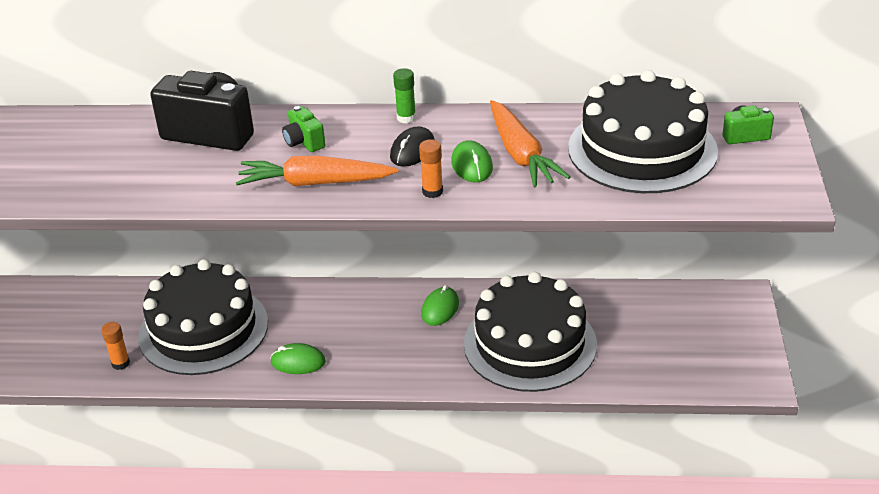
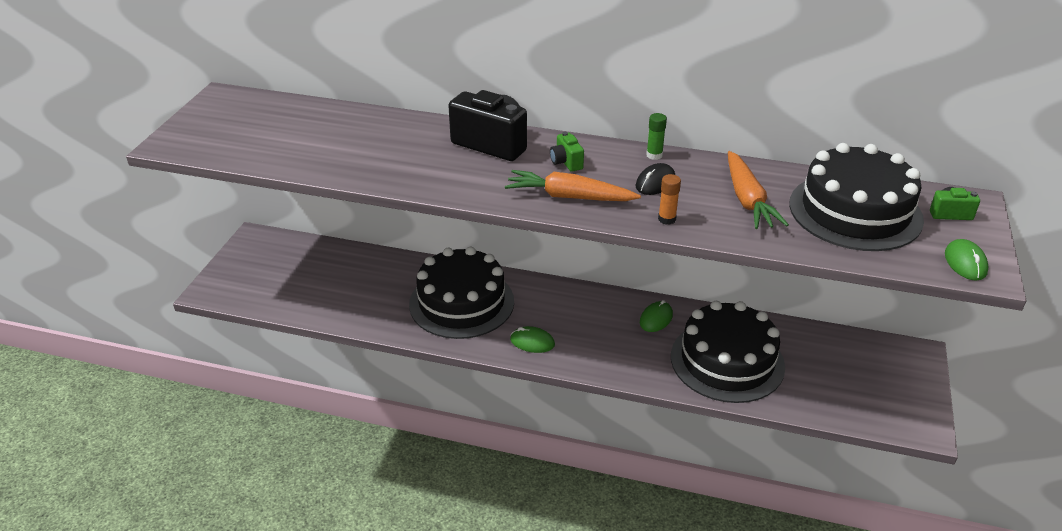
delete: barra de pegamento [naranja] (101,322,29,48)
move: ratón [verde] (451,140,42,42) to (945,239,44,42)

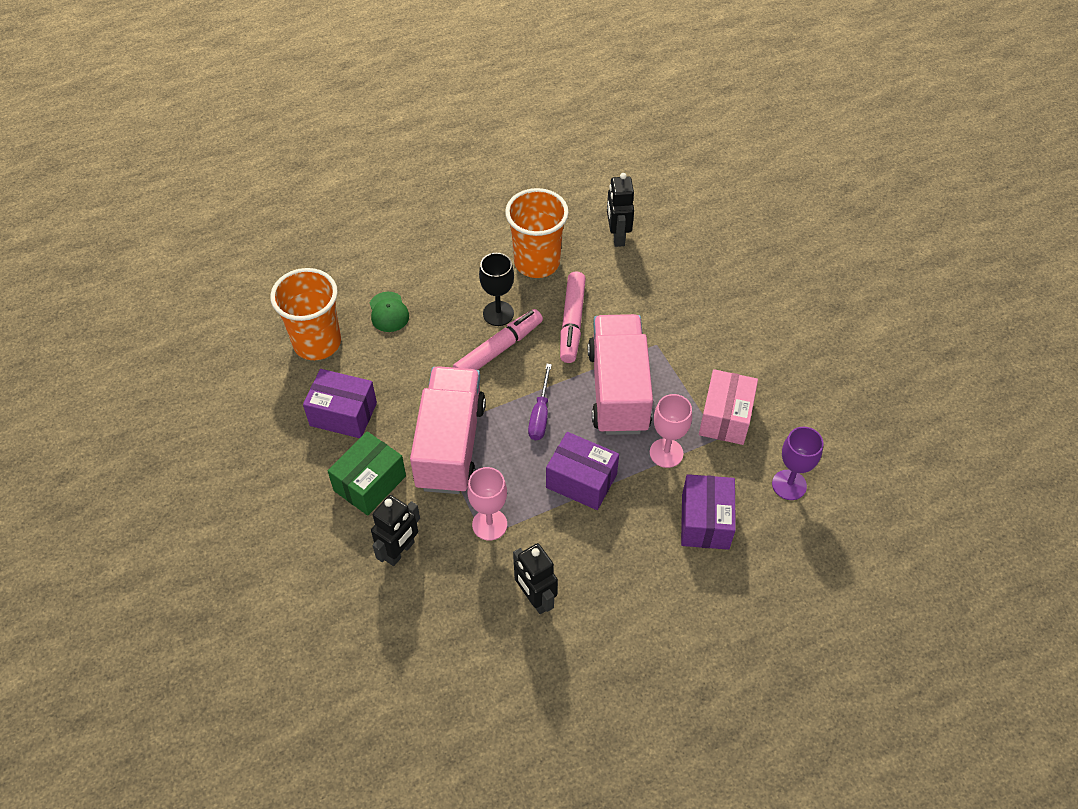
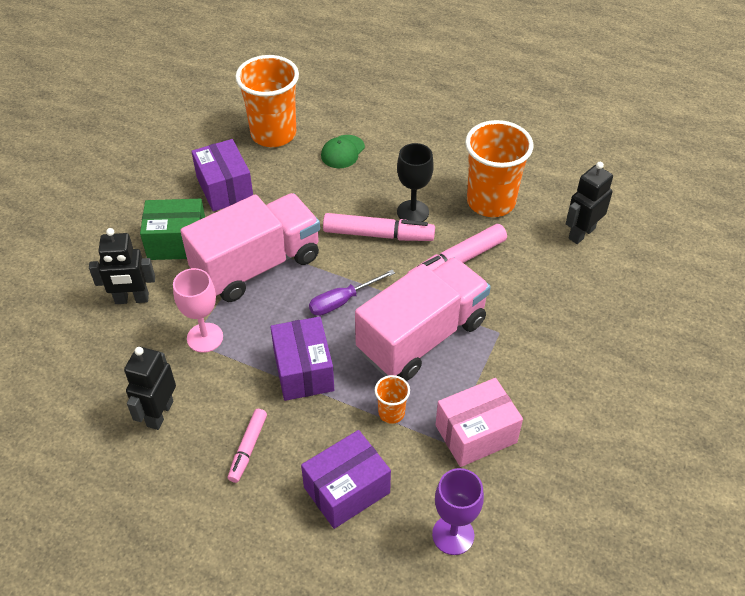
insert: rotulador [rosa] (228,409,39,74)
replace: copa [rosa] (650,394,42,74) to vaso [naranja] (375,375,35,49)

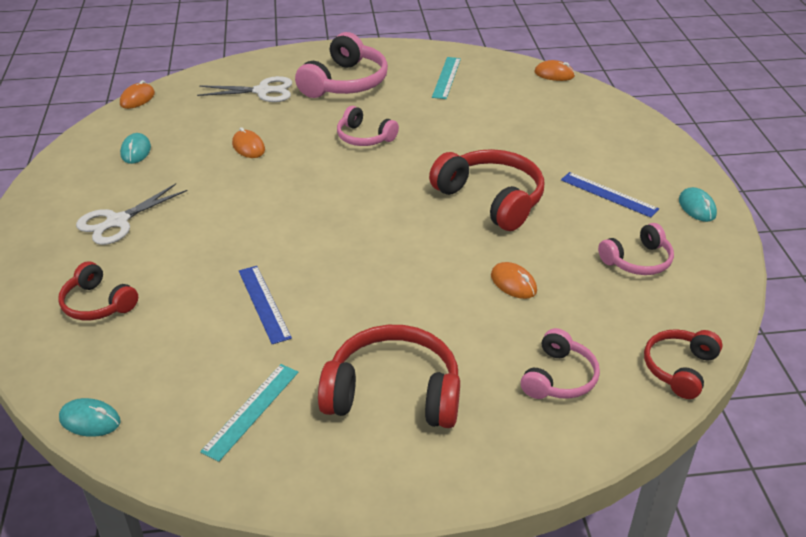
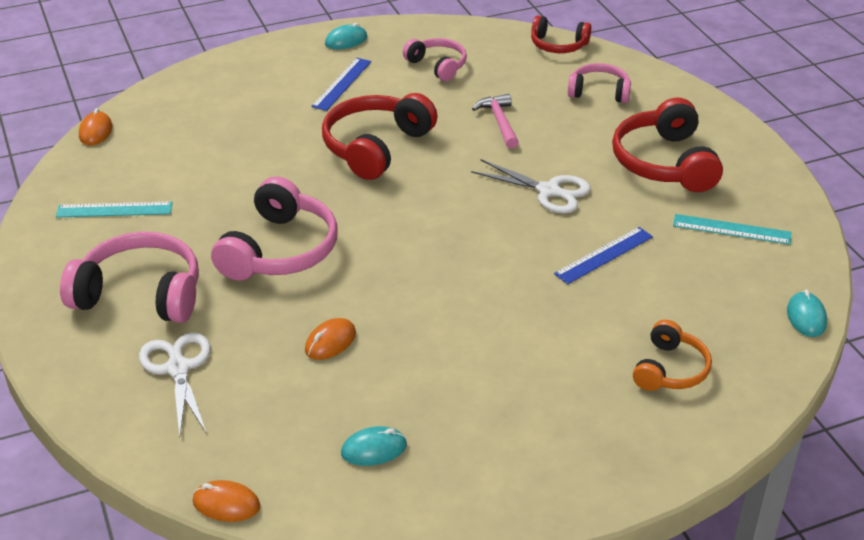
move: tijeras [blanco] (76,183,111,62) to (471,159,120,55)
replace: ratón [naranja] (491,262,46,37) to martillo [rosa] (472,94,47,55)
recolor: auriculares [rojo] (58,261,80,59) to auriculares [naranja] (633,320,79,71)
resize: auriculares [rosa] (337,106,62,40) = (211,176,127,105) x1.69

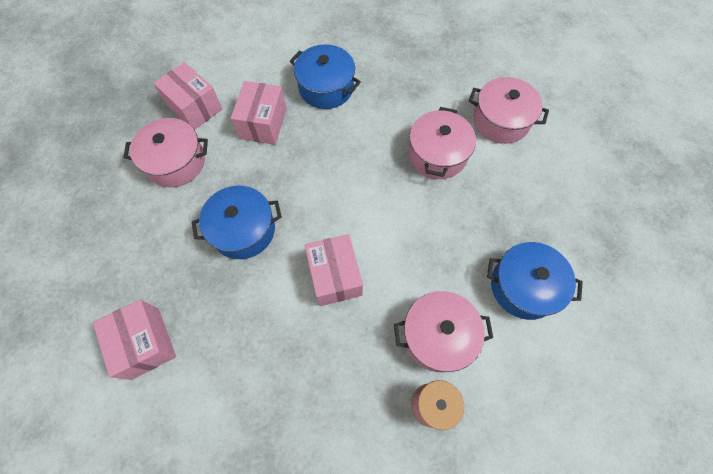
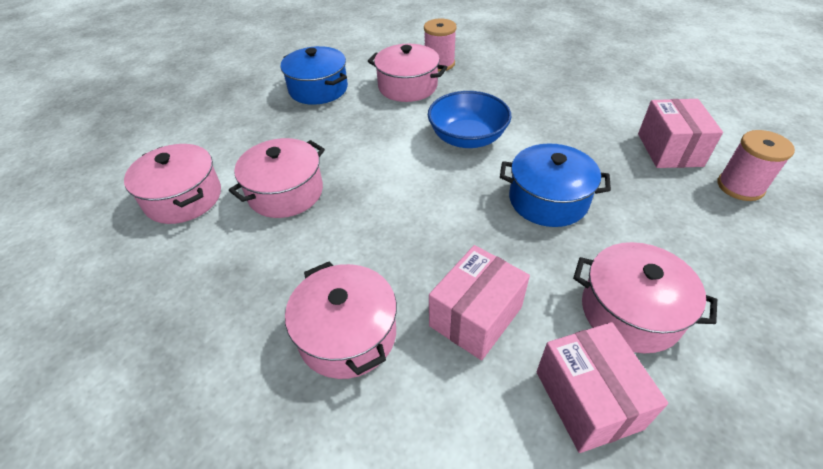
insert: carrete [rosa] (718,130,77,71)
replace: caja [rosa] (305,234,58,72) to cuenco [azul] (428,91,84,57)
recolor: olla [azul] (290,44,71,65) to olla [rosa] (285,262,112,117)

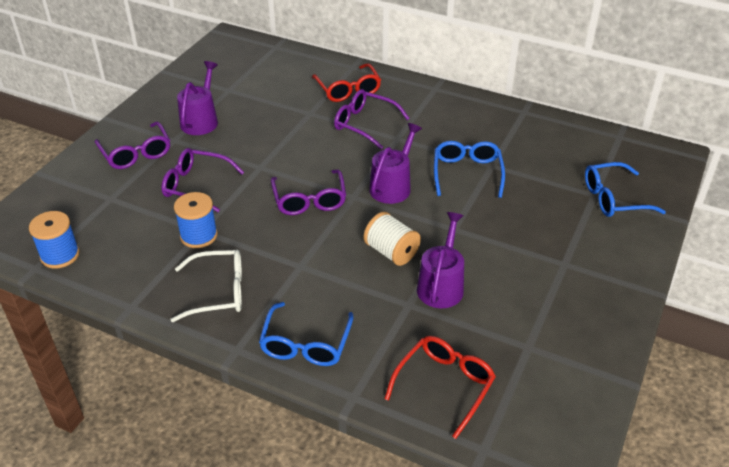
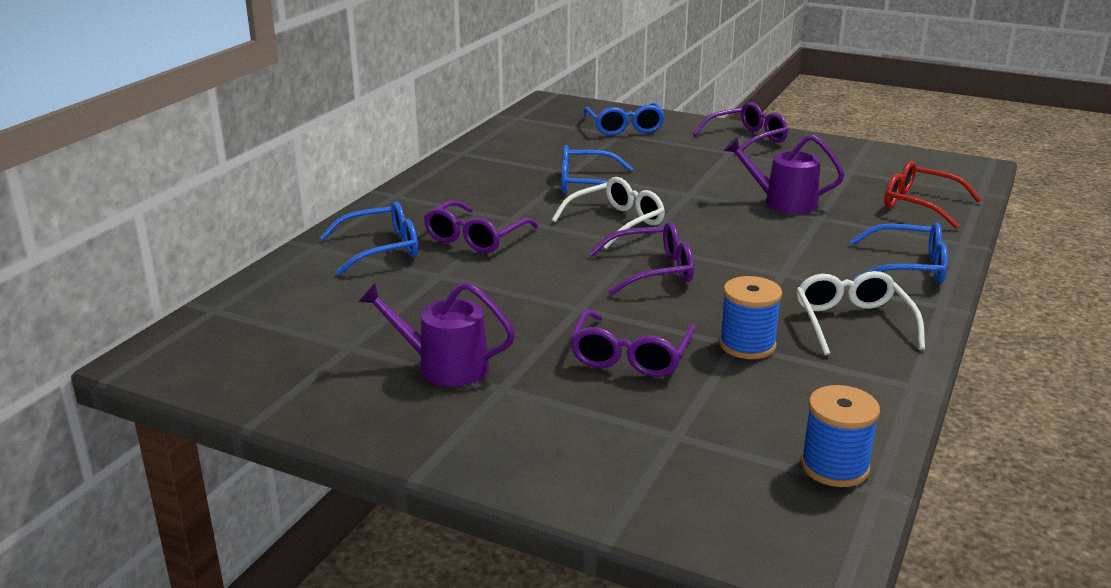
delete: carrete [blanco] (364,212,57,54)
move: gafas [morado] (95,121,75,48) to (693,102,95,55)
replace: regadera [morado] (369,123,53,81) to gafas [blanco] (552,177,113,72)
recolor: gafas [rojo] (312,63,69,39) to gafas [azul] (320,201,98,74)

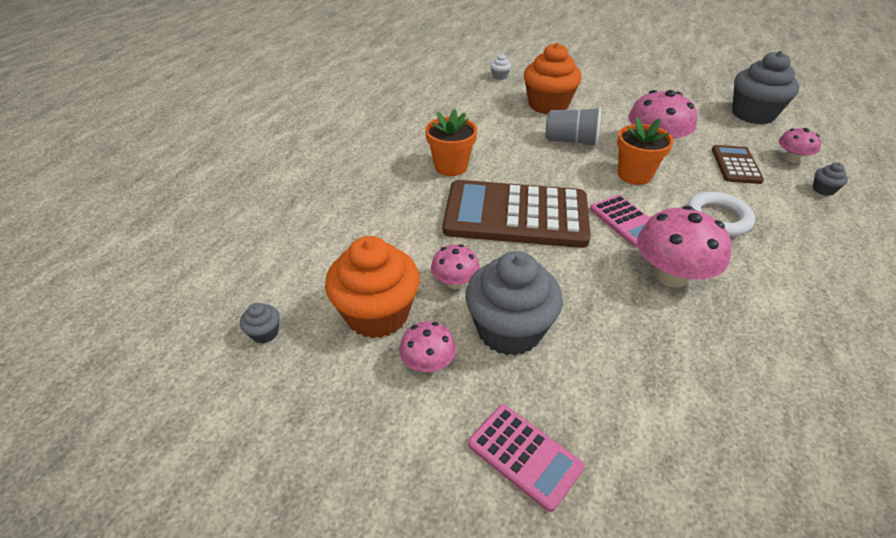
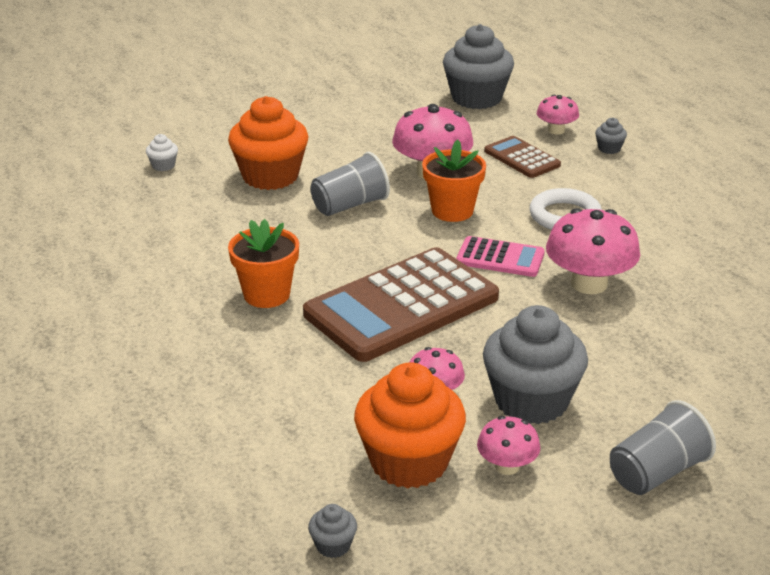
replace: calculadora [rosa] (468,405,117,107) to vaso [gris] (610,400,106,95)

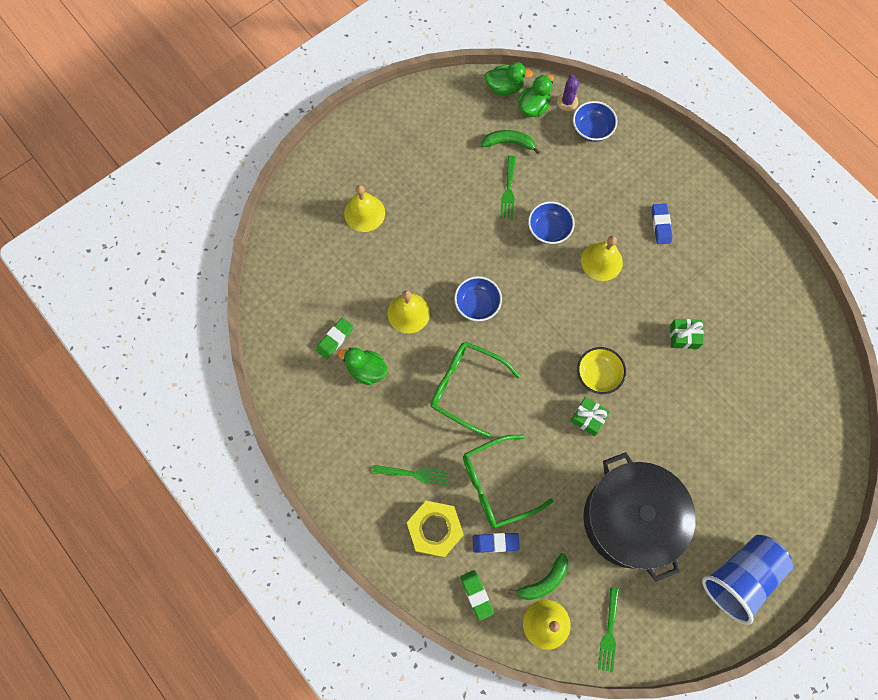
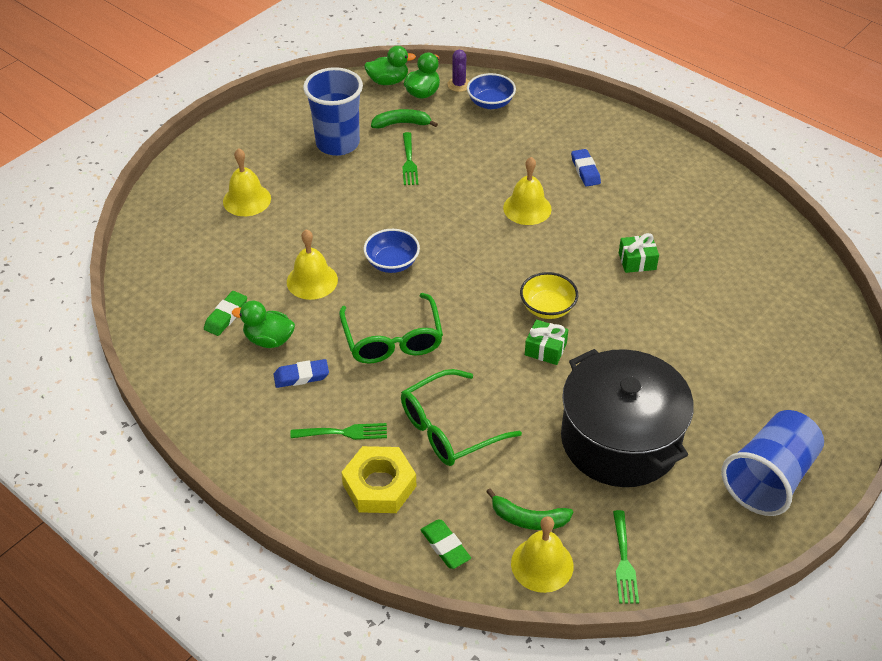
delete: cuenco [azul] (528,201,47,43)
insert: vaso [azul] (303,67,60,89)
move: goma de borrar [azul] (473,533,47,20) to (273,359,56,29)
rotate: gafas [verde] (430,342,90,96) = (339,293,104,71) 120 degrees counterclockwise; plátano [verde] (508,553,60,47) = (486,488,87,42) 60 degrees clockwise

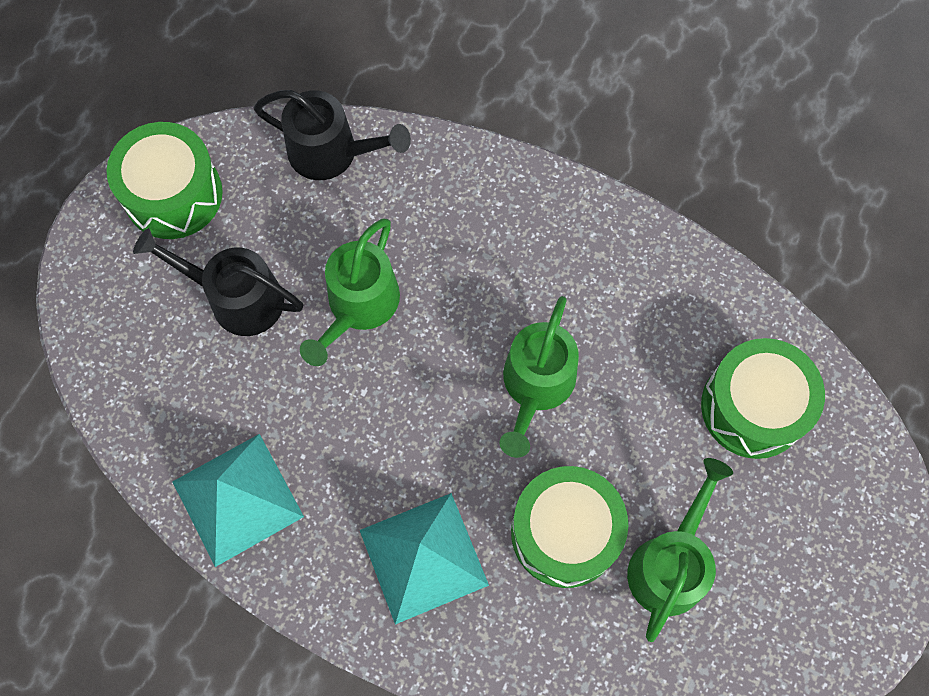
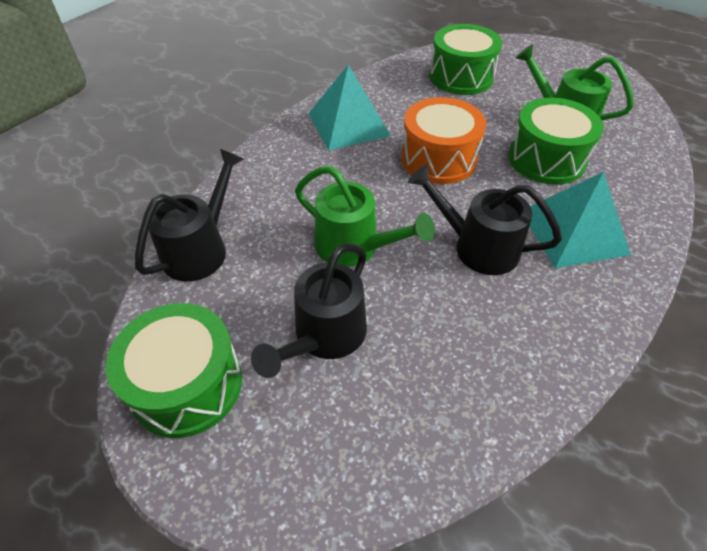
insert: regadera [negro] (408,164,154,111)
move: pirámide [turquesa] (172,434,132,133) to (309,65,82,85)
replace: regadera [verde] (499,296,80,162) to tambor [naranja] (401,97,85,87)

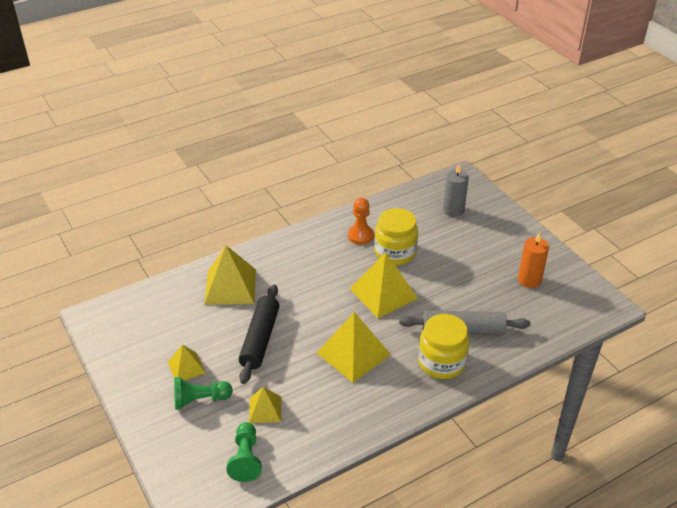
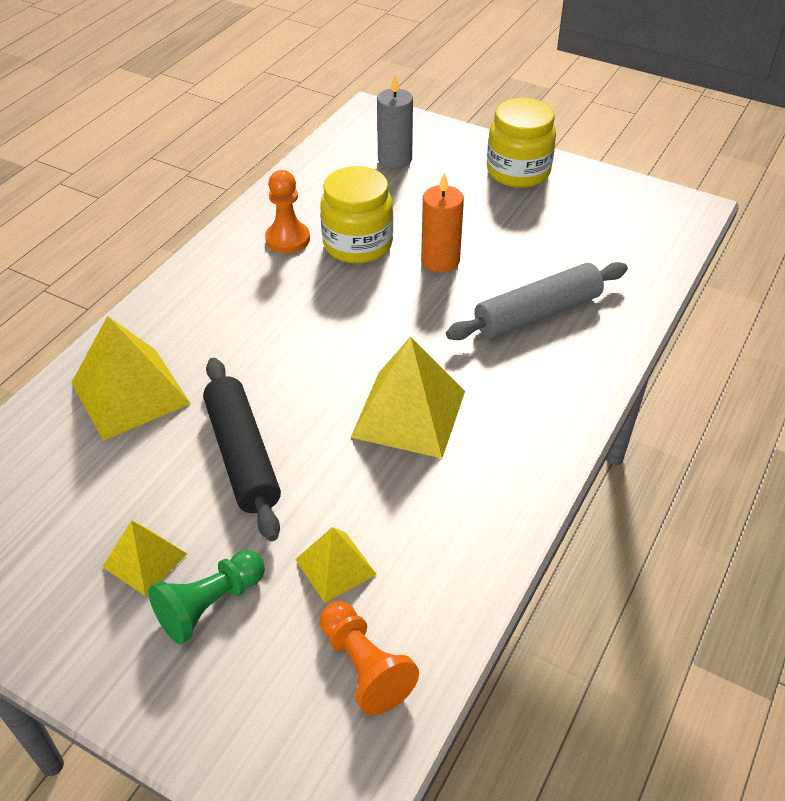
delete: pirámide [amarillo] (350,252,68,66)
move: tarro [amarillo] (418,314,51,65) to (487,98,69,90); vela [naranja] (518,232,31,56) to (421,172,43,101)
recolor: peón [verde] (227,422,35,60) to peón [naranja] (320,601,99,114)

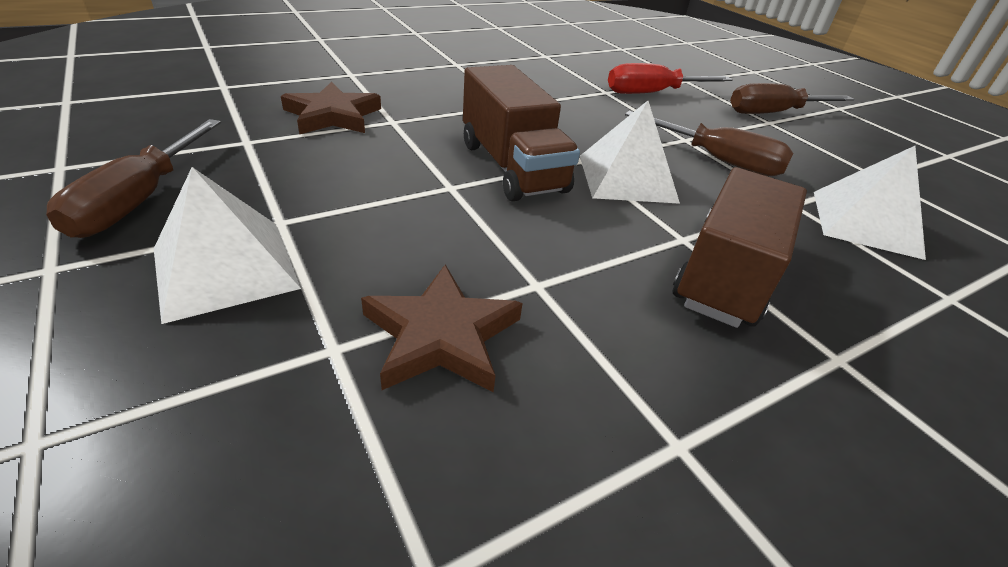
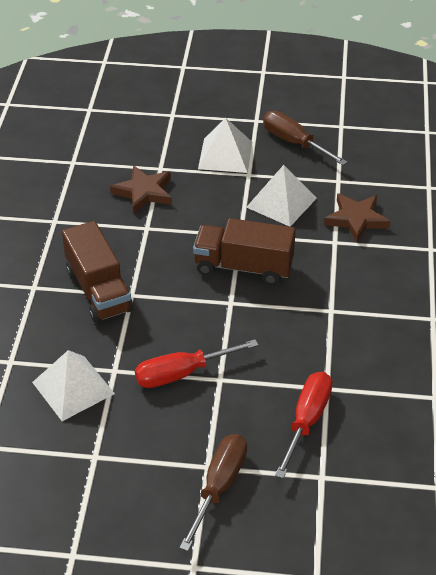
move: pirámide [blanco] (580,101,100,103) to (246,165,71,62)
recolor: destornillador [marrón] (625,111,169,65) to destornillador [rojo] (135,339,123,49)

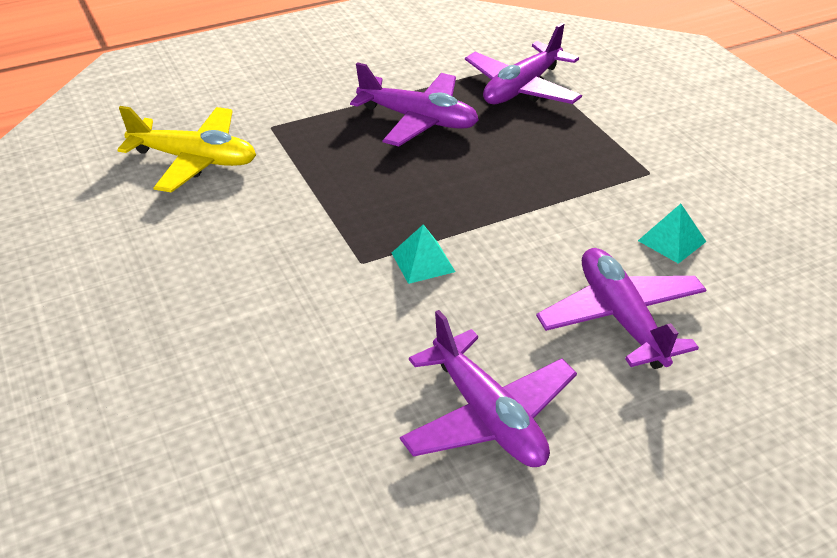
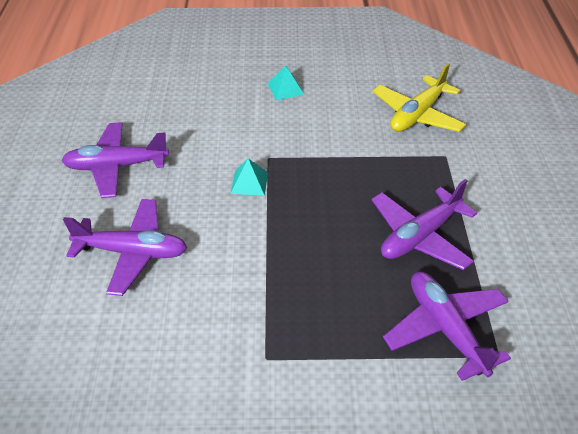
move: pirámide [turquesa] (638,204,69,60) to (268,65,36,35)

